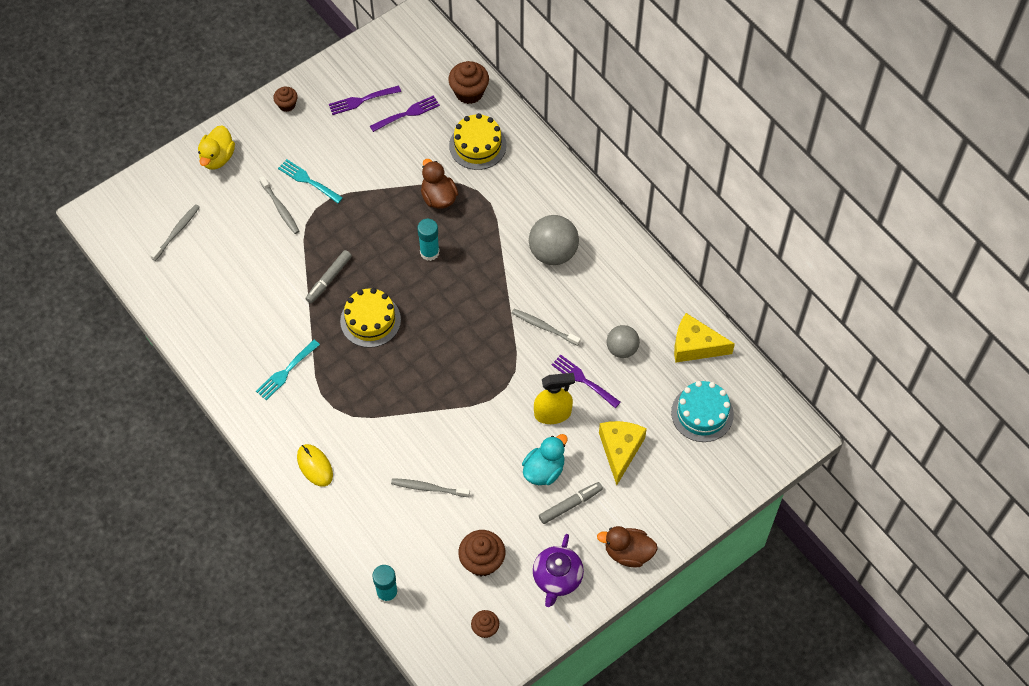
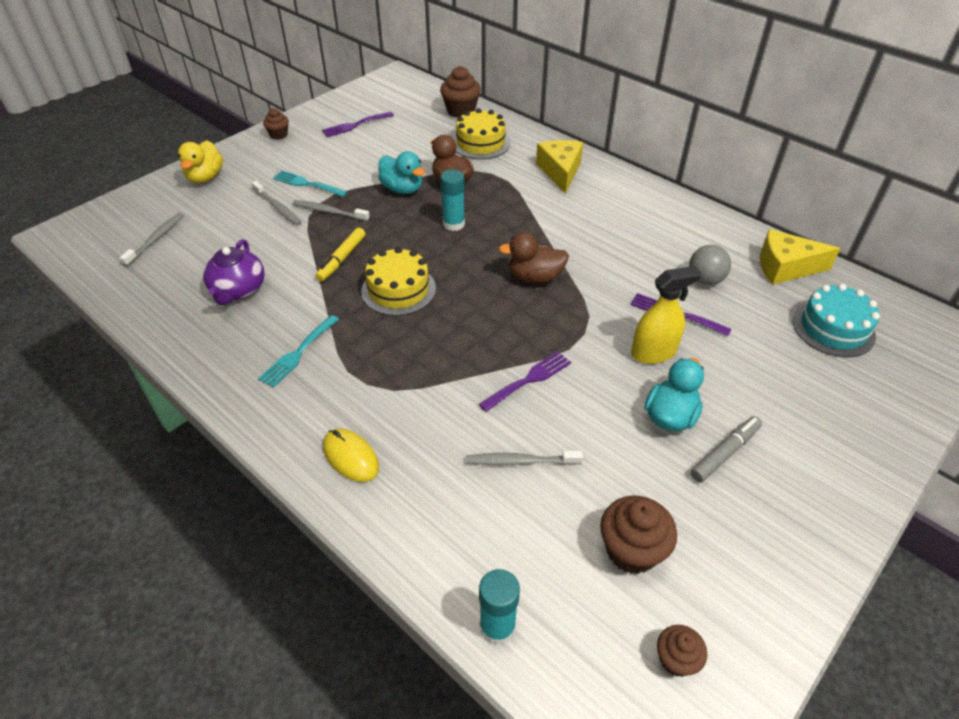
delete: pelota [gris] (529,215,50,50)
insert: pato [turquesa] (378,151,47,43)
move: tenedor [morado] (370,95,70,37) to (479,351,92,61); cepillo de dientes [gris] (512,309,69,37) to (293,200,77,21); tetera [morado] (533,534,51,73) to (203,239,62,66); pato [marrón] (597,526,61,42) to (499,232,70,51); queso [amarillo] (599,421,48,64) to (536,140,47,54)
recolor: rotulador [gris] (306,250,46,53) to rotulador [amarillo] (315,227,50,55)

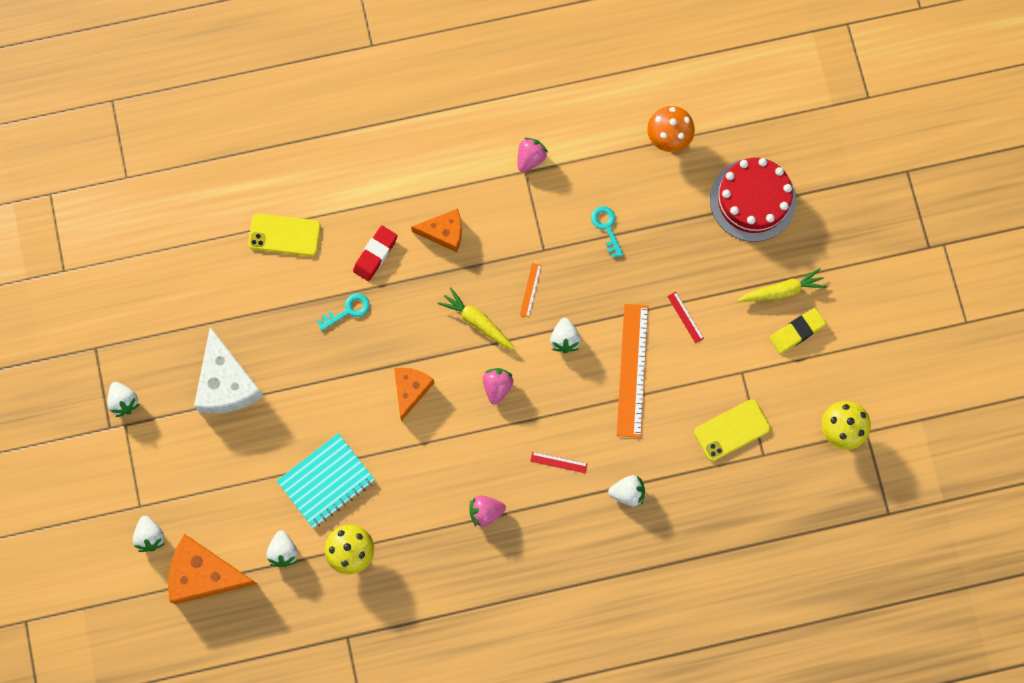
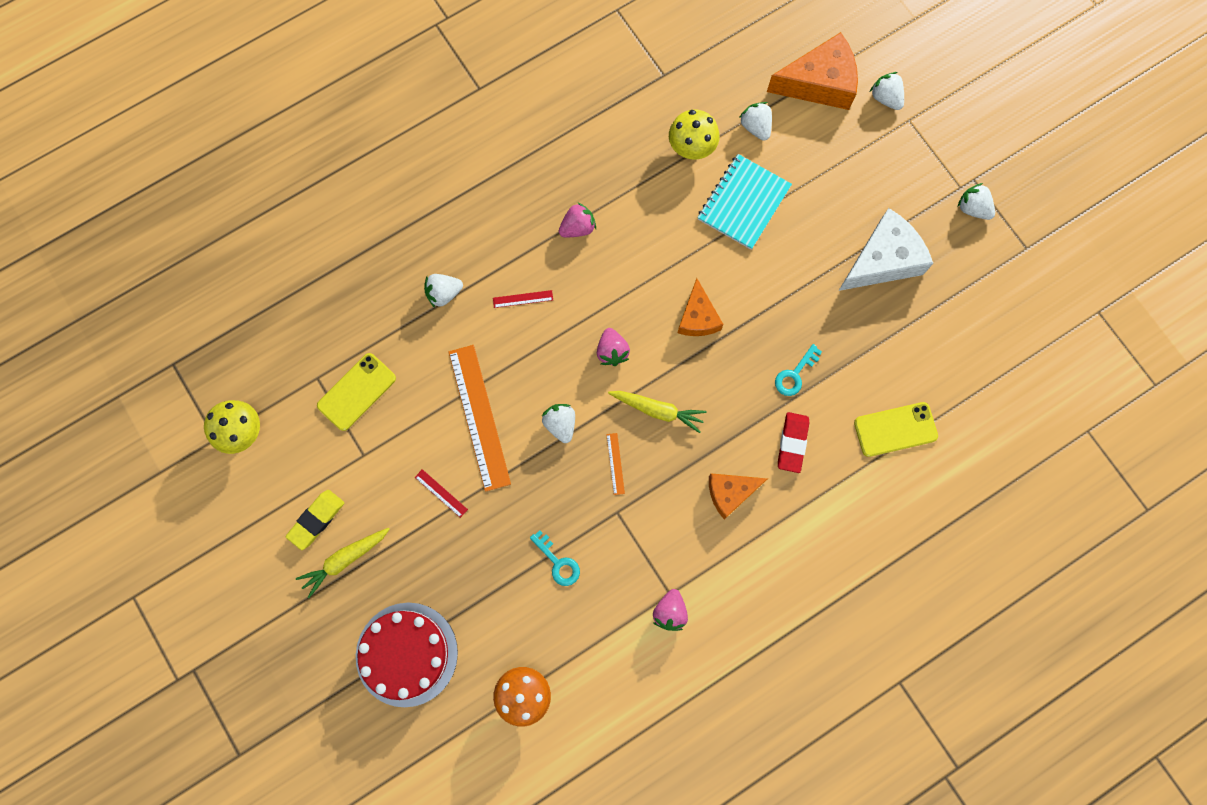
rotate: queso [blanco] (194,327,70,87) = (839,208,94,83) 90 degrees clockwise

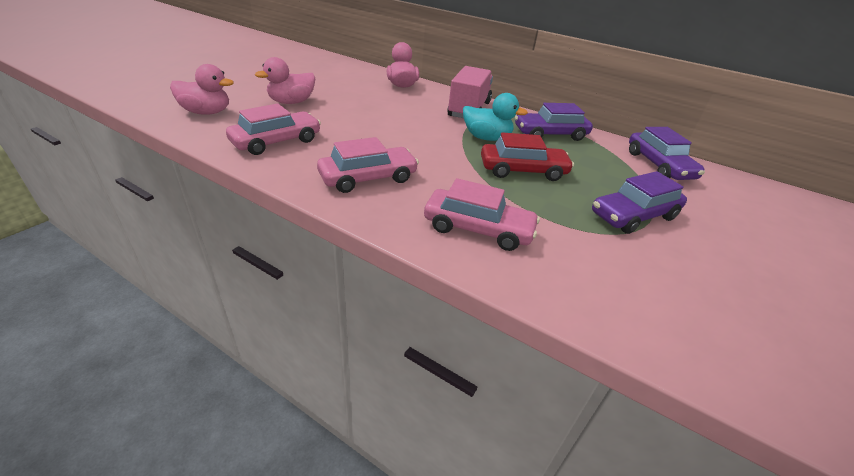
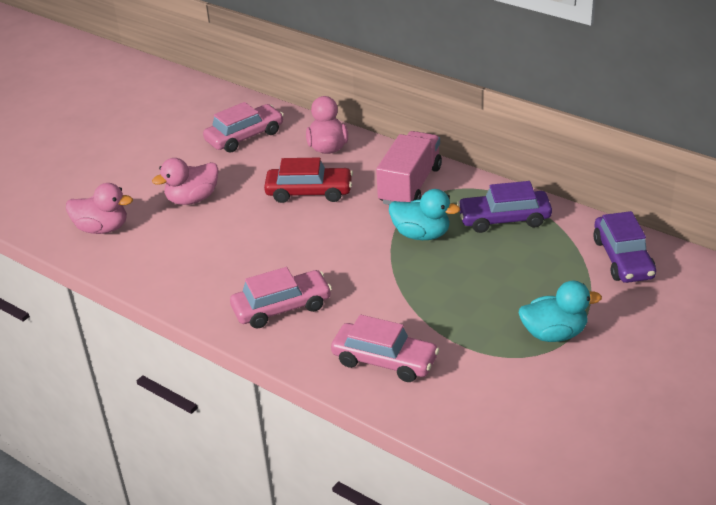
move: coche [rosa] (226,104,95,51) to (203,102,81,51); coche [rojo] (481,132,93,49) to (264,157,89,46)
replace: coche [morado] (592,171,95,63) to pato [turquesa] (519,281,83,61)

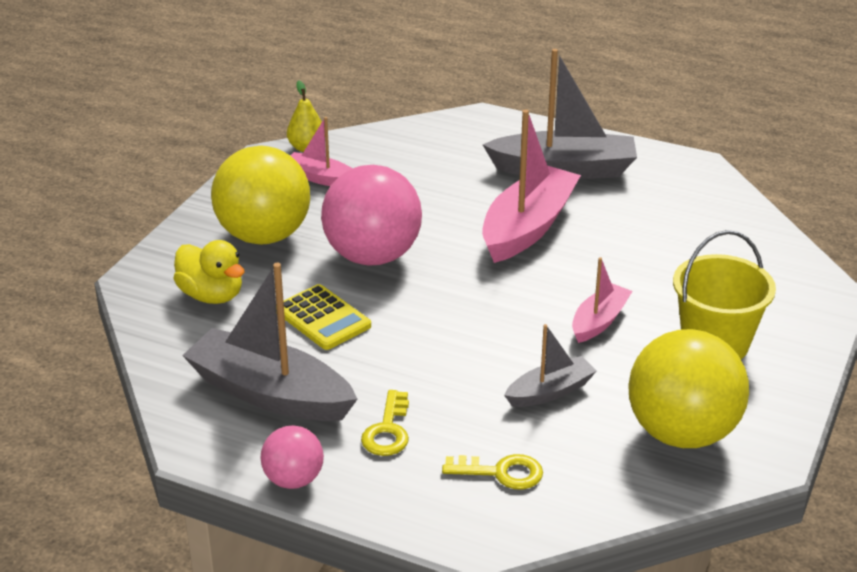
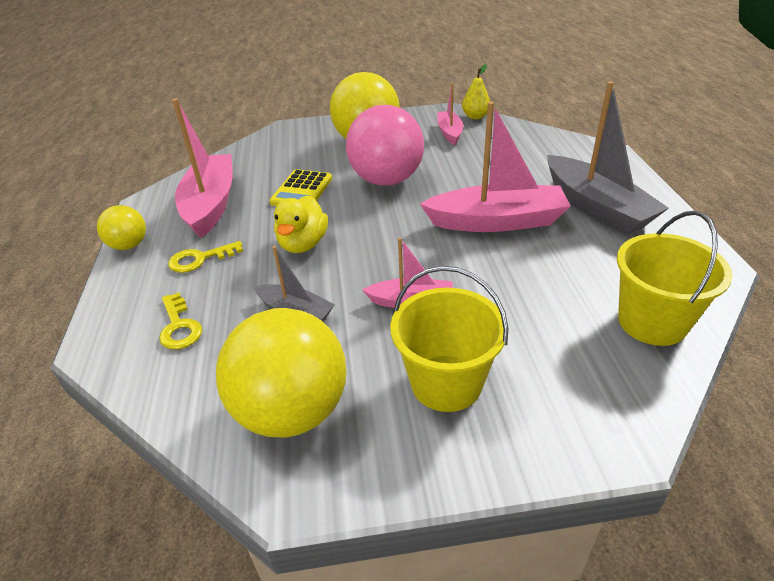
insert: balde [amarillo] (617,211,115,135)
move: pato [amarillo] (173,240,72,64) to (274,195,54,58)
recolor: barco [gris] (182,263,176,158) to barco [rosa] (172,98,60,140); pelota [rosa] (261,425,63,64) to pelota [amarillo] (97,205,49,45)

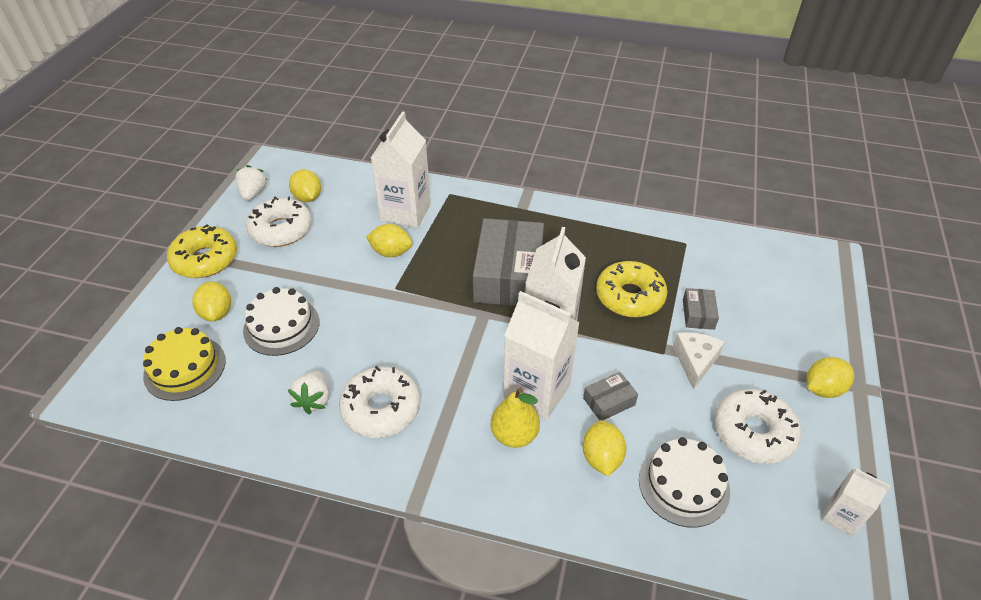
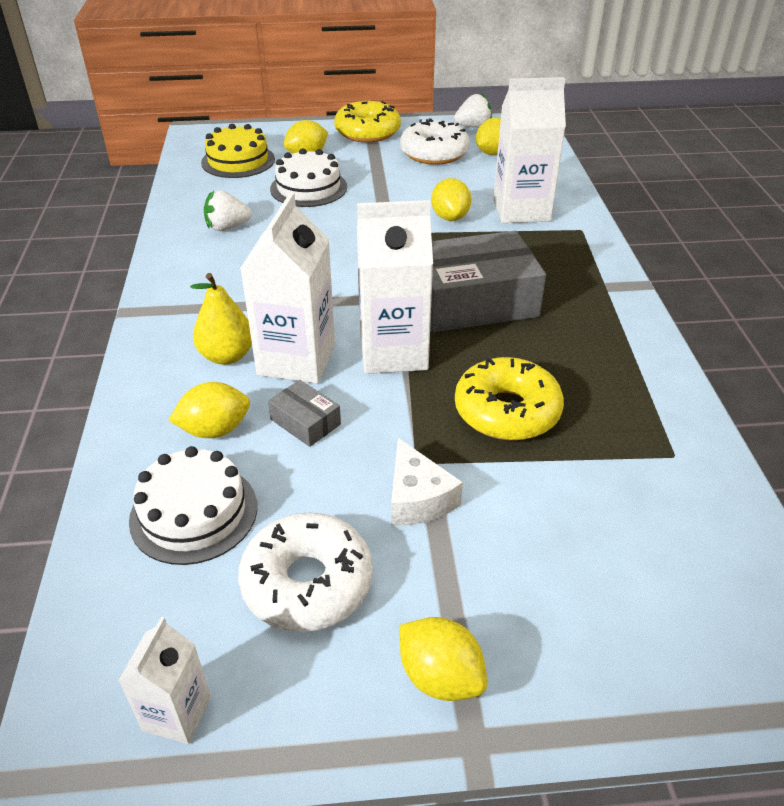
delete: rosquilla [blanco] (339,366,81,72); caja [gris] (683,288,36,42)
rotate: queso [blanco] (673,332,52,58) = (391,438,72,88) 75 degrees clockwise

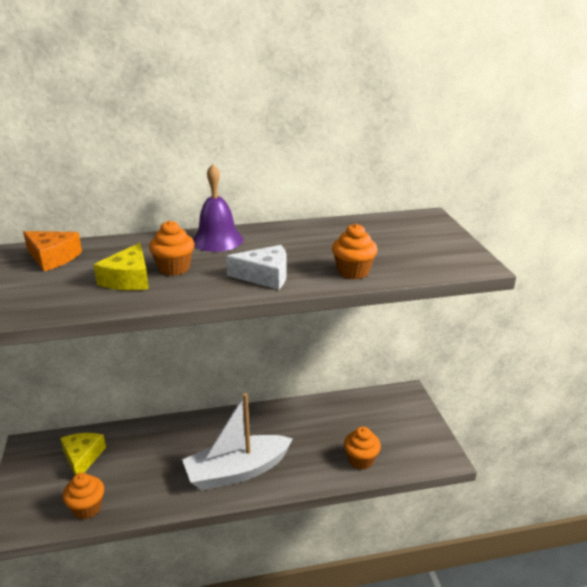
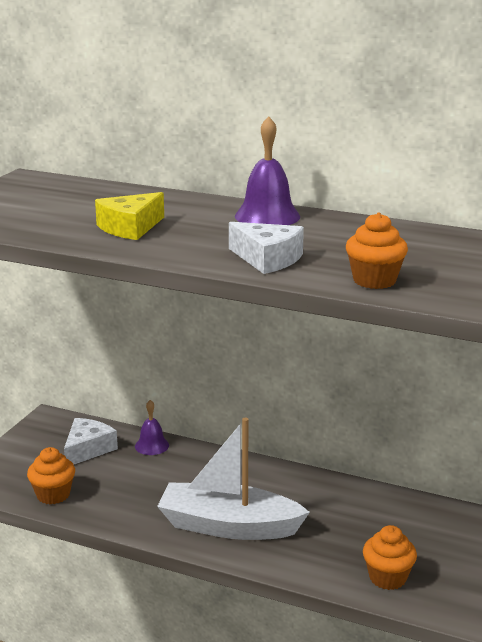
delete: queso [naranja] (23,231,59,40); magdalena [naranja] (149,220,46,56)
insert: campana [morado] (135,400,34,55)
recolor: queso [amarillo] (60,433,46,42) to queso [blanco] (64,418,54,46)

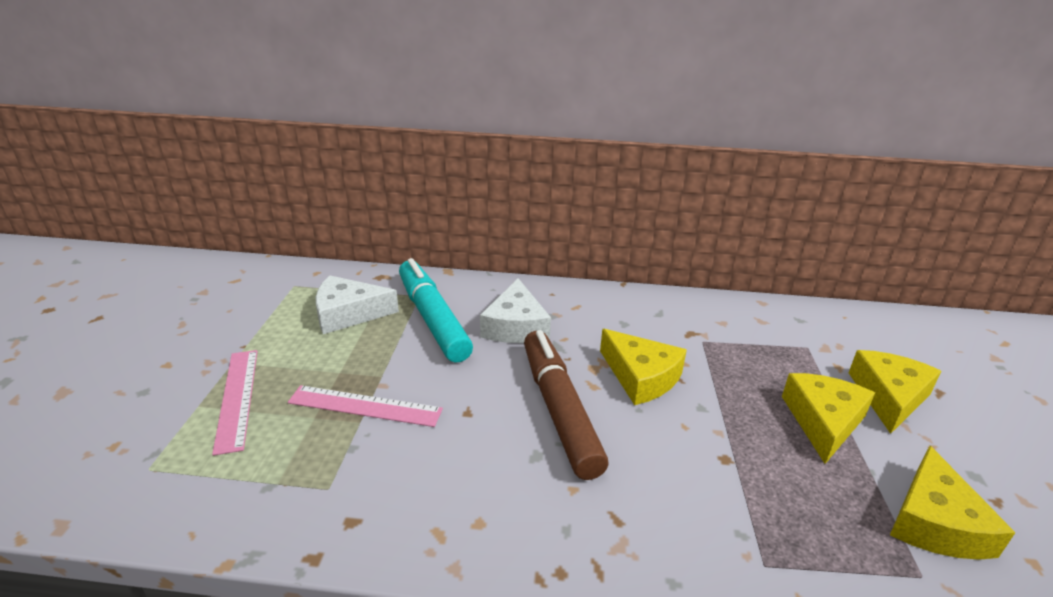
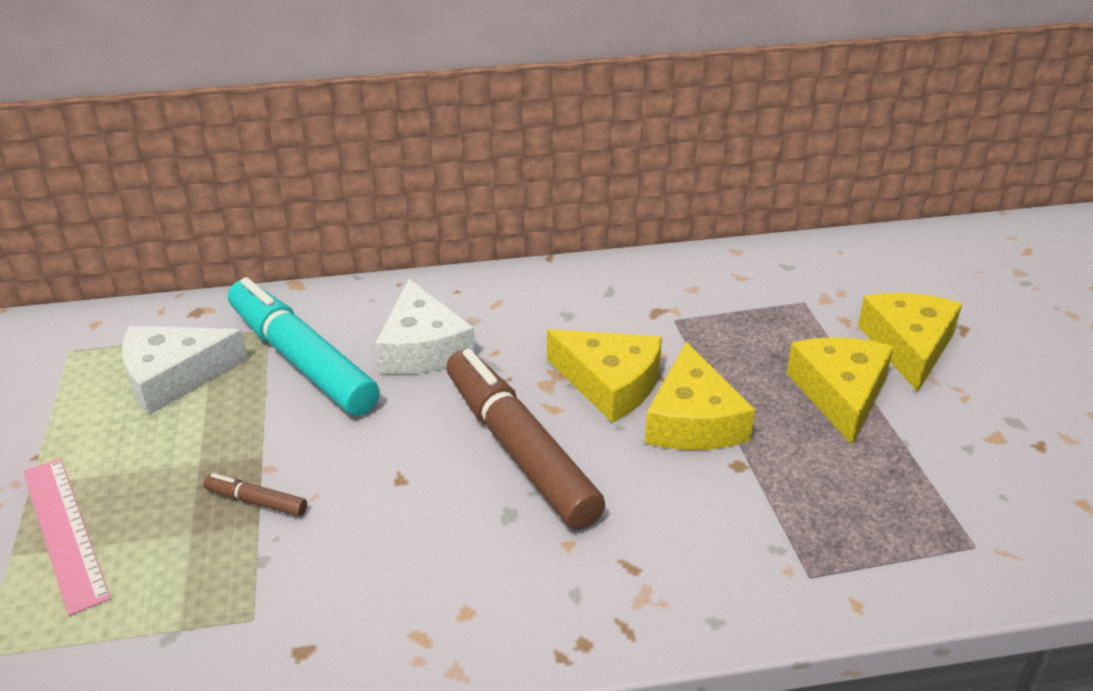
move: queso [amarillo] (890,446,125,114) to (645,342,110,108)
replace: regla [rosa] (288,385,155,42) to rotulador [marrón] (203,473,104,44)

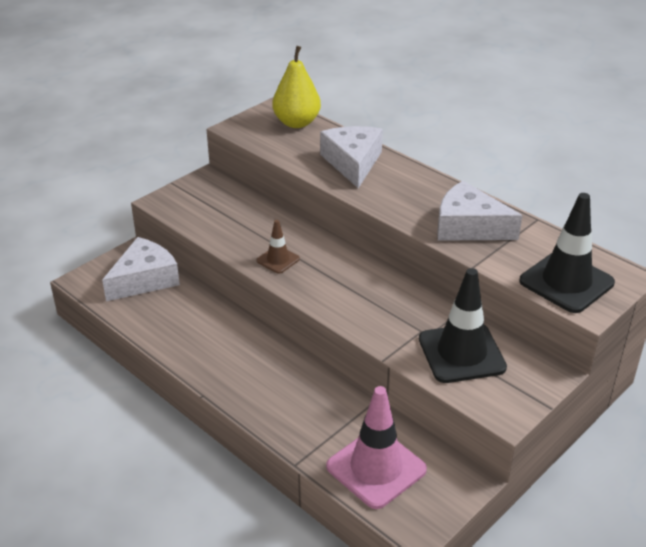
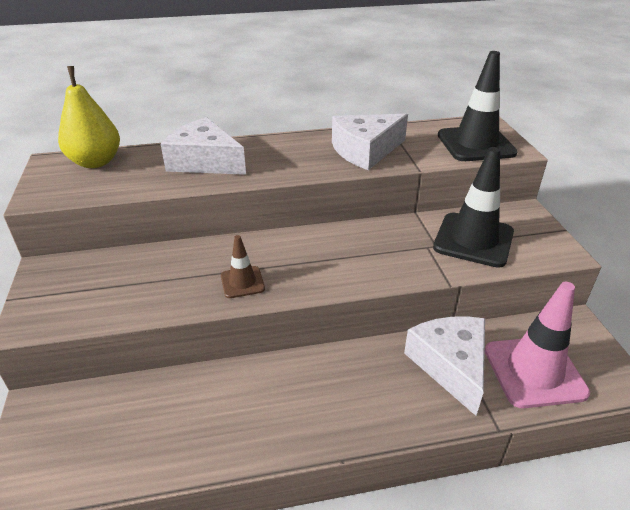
move: queso [blanco] (102,237,78,64) to (404,317,81,99)

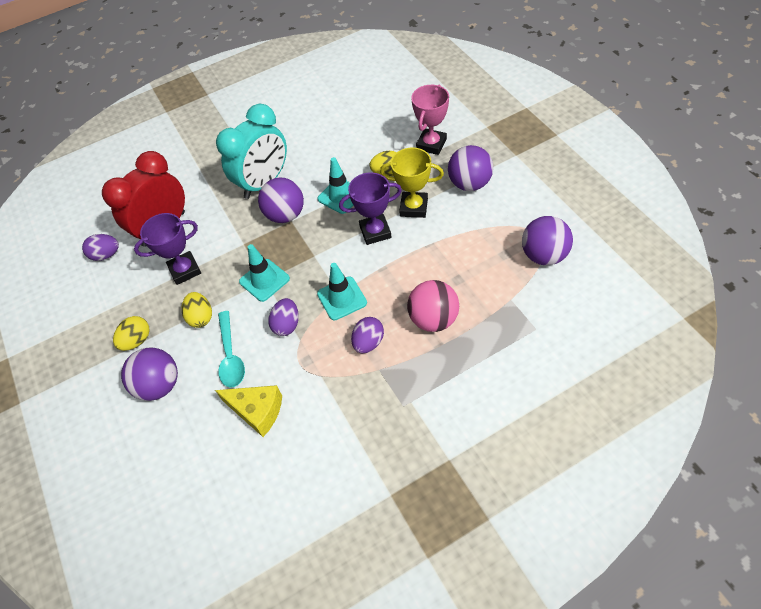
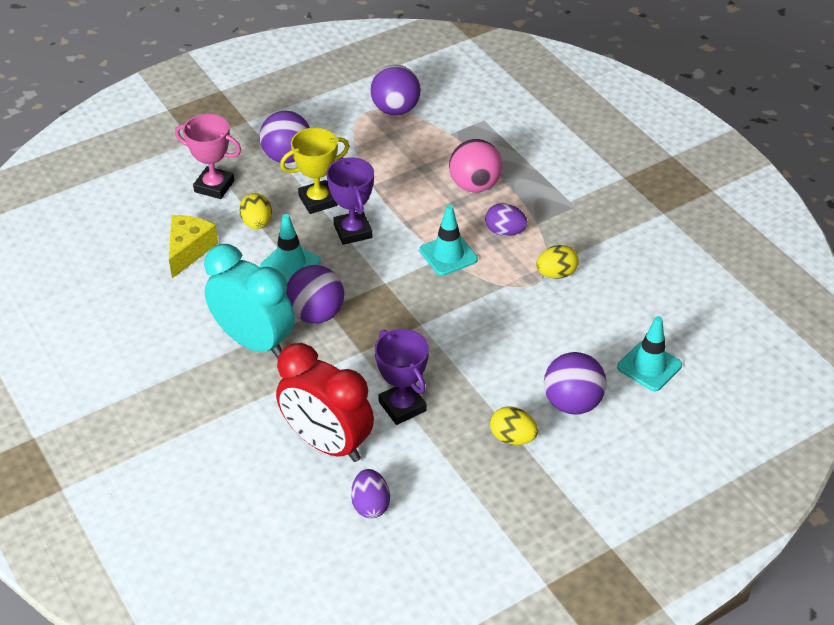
delete: cuchara [turquesa] (218,311,27,76); huevo [morado] (268,298,31,38)
move: huevo [amarillo] (182,292,30,36) to (536,245,43,34); queso [amarillo] (215,385,67,52) to (169,215,49,63); cono de tráfico [turquesa] (239,244,51,58) to (617,316,65,75)
rotate: trofeo [amarillo] (380,147,64,71) = (280,128,70,86) 60 degrees clockwise

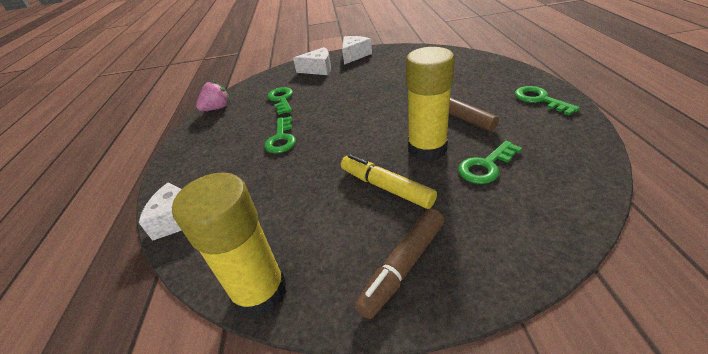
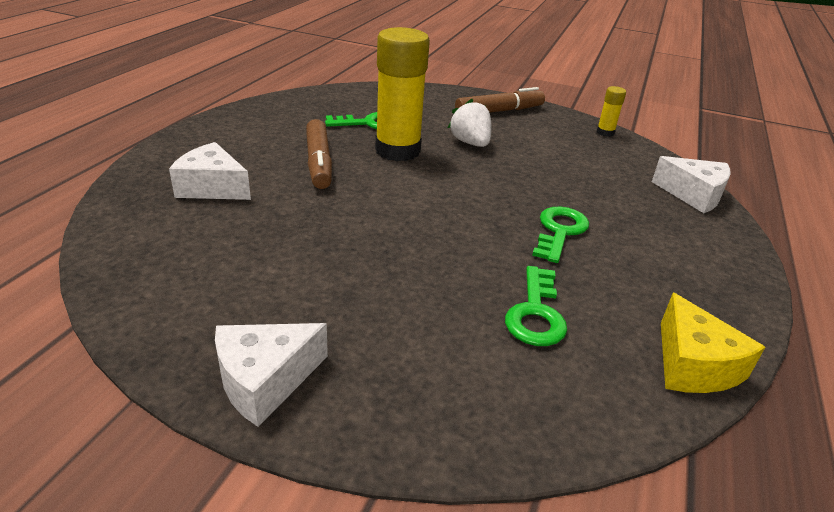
delete: llave [verde] (515,86,65,30)
move: queso [blanco] (293,47,38,28) to (169,142,82,58)
replace: fresa [rosa] (196,80,34,31) to queso [amarillo] (661,292,104,101); rotulador [amarillo] (341,154,96,55) to fresa [blanco] (448,99,44,48)
resize: barra de pegamento [amarillo] (172,172,115,146) = (596,86,30,51) x0.44

